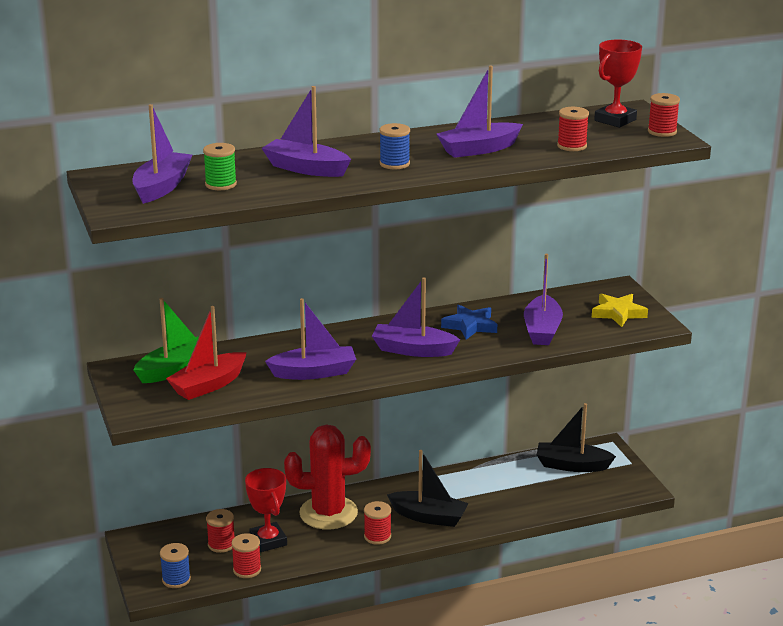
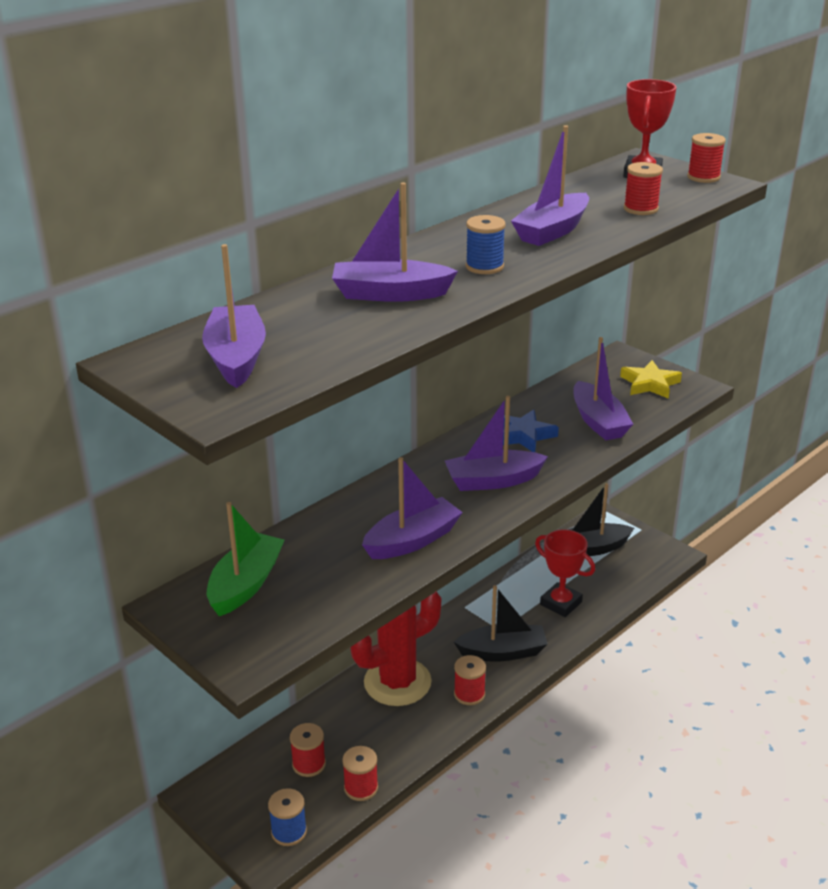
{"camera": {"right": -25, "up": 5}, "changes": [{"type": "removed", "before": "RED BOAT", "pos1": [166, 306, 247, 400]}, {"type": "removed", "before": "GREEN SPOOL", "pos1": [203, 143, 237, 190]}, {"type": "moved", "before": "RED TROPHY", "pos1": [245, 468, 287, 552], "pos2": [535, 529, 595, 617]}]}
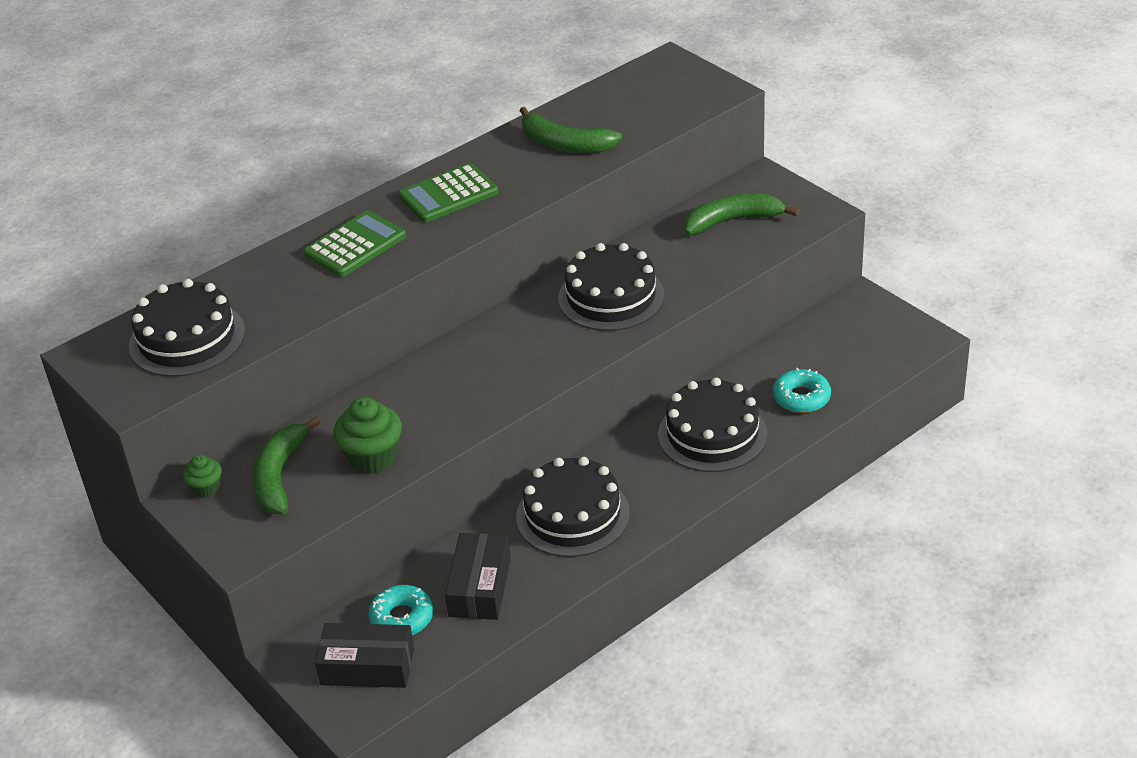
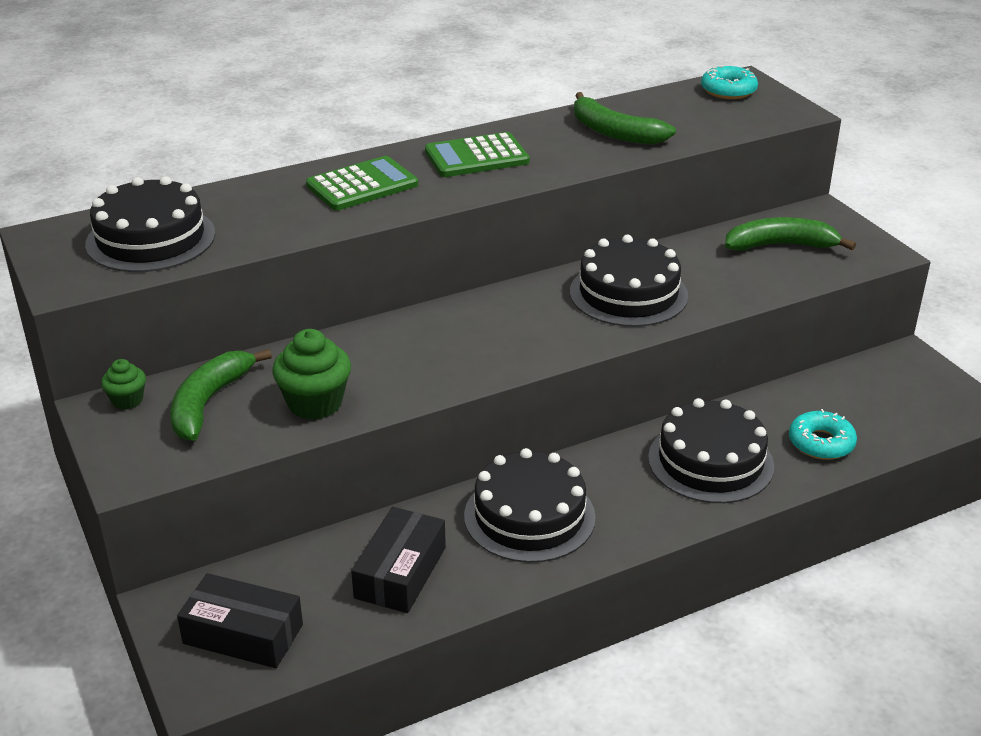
{"camera": {"right": 10, "up": -5}, "changes": [{"type": "moved", "before": "TURQUOISE DONUT", "pos1": [368, 585, 433, 635], "pos2": [701, 66, 758, 99]}]}
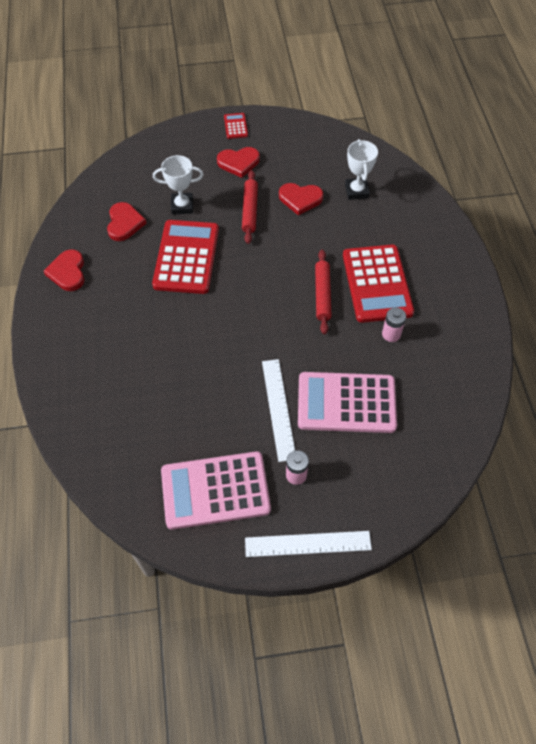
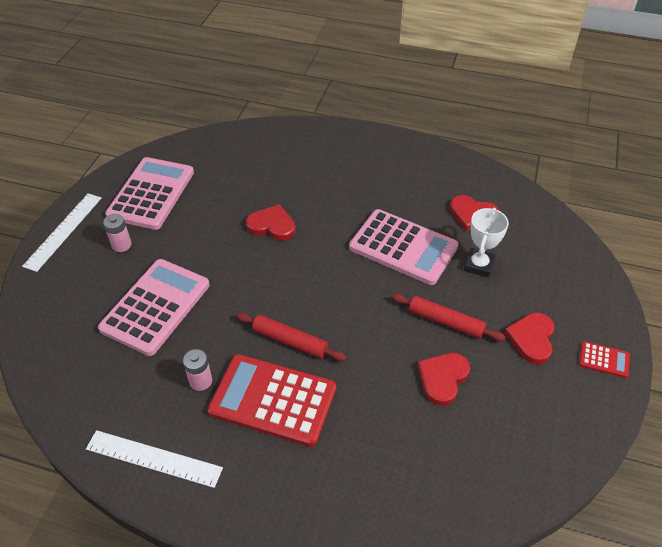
{"camera": {"right": 115, "up": -10}, "changes": [{"type": "removed", "before": "WHITE TROPHY", "pos1": [345, 139, 378, 200]}, {"type": "moved", "before": "RED HEART", "pos1": [44, 250, 84, 291], "pos2": [246, 204, 296, 241]}, {"type": "moved", "before": "WHITE RULER", "pos1": [262, 359, 295, 462], "pos2": [86, 430, 223, 488]}, {"type": "recoloured", "before": "RED CALCULATOR", "after": "PINK CALCULATOR", "pos1": [152, 220, 219, 294], "pos2": [349, 209, 459, 285]}]}
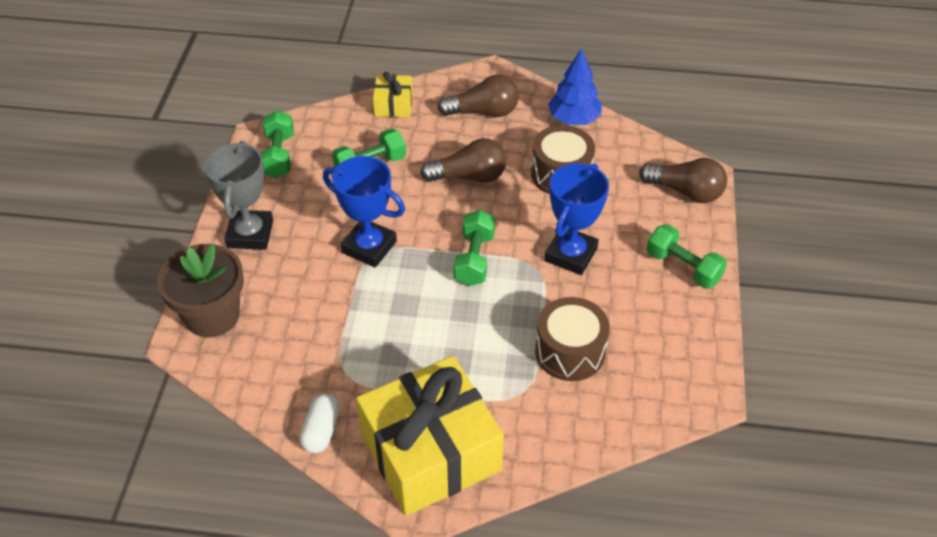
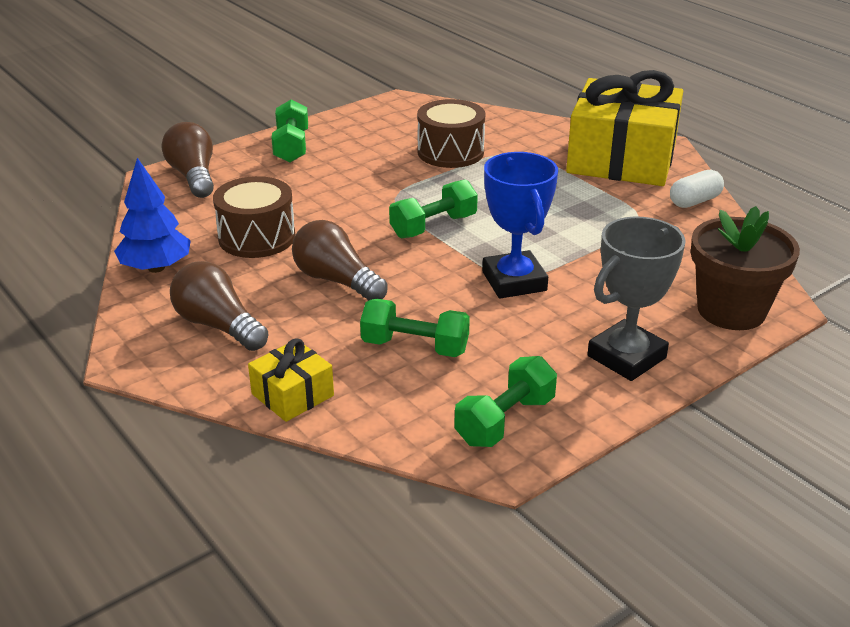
{"camera": {"right": -135, "up": -15}, "changes": [{"type": "removed", "before": "BLUE TROPHY", "pos1": [545, 163, 609, 275]}]}
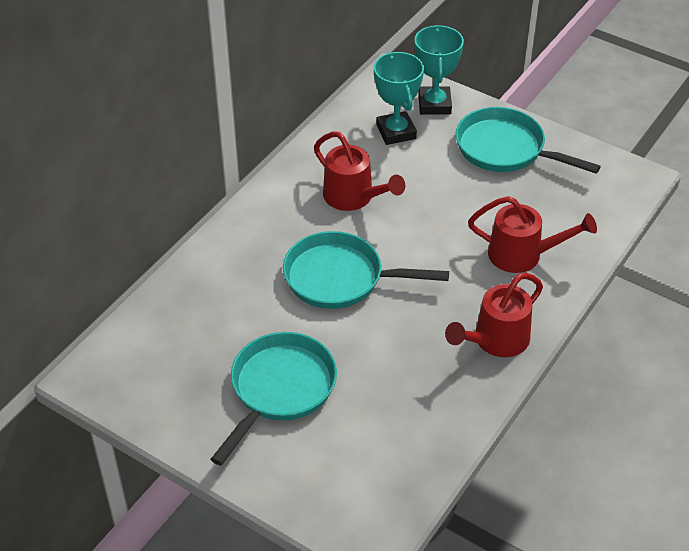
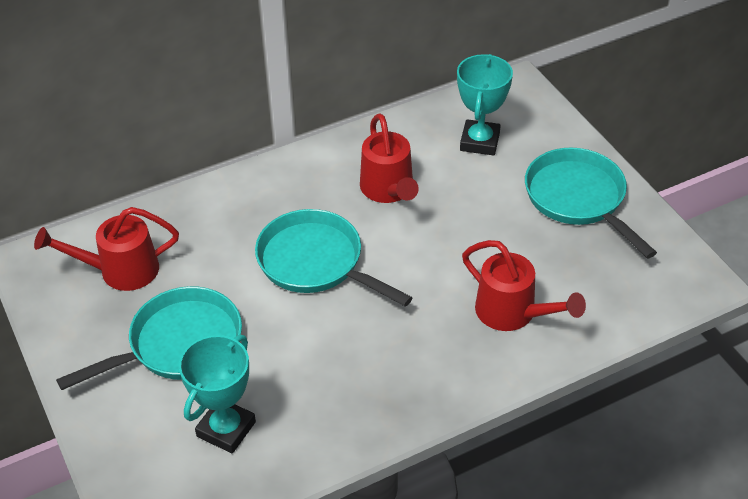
{"camera": {"right": 30, "up": 0}, "changes": [{"type": "moved", "before": "TURQUOISE TROPHY", "pos1": [414, 25, 464, 115], "pos2": [179, 335, 256, 454]}, {"type": "moved", "before": "RED WATERING CAN", "pos1": [445, 273, 543, 357], "pos2": [34, 207, 179, 291]}]}
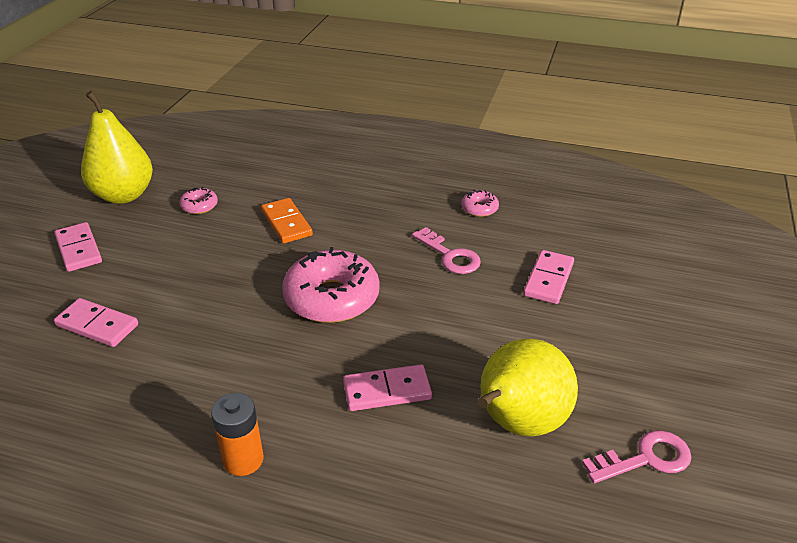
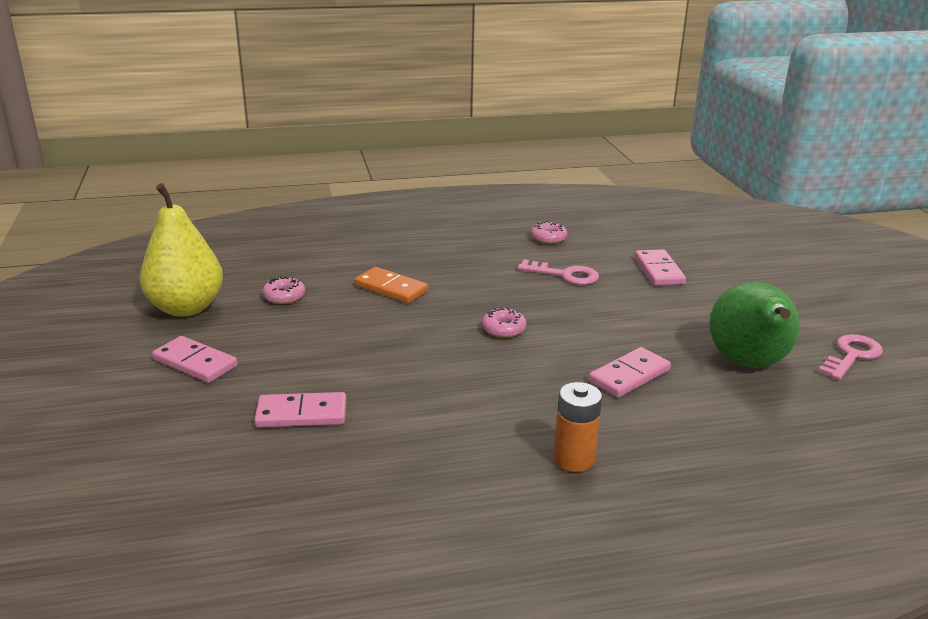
{"camera": {"right": -30, "up": -10}, "changes": [{"type": "recoloured", "before": "YELLOW PEAR", "after": "GREEN PEAR", "pos1": [478, 339, 578, 436], "pos2": [709, 281, 800, 368]}, {"type": "resized", "before": "PINK DONUT", "pos1": [282, 247, 380, 323], "pos2": [482, 308, 526, 338], "scale": 0.45}]}
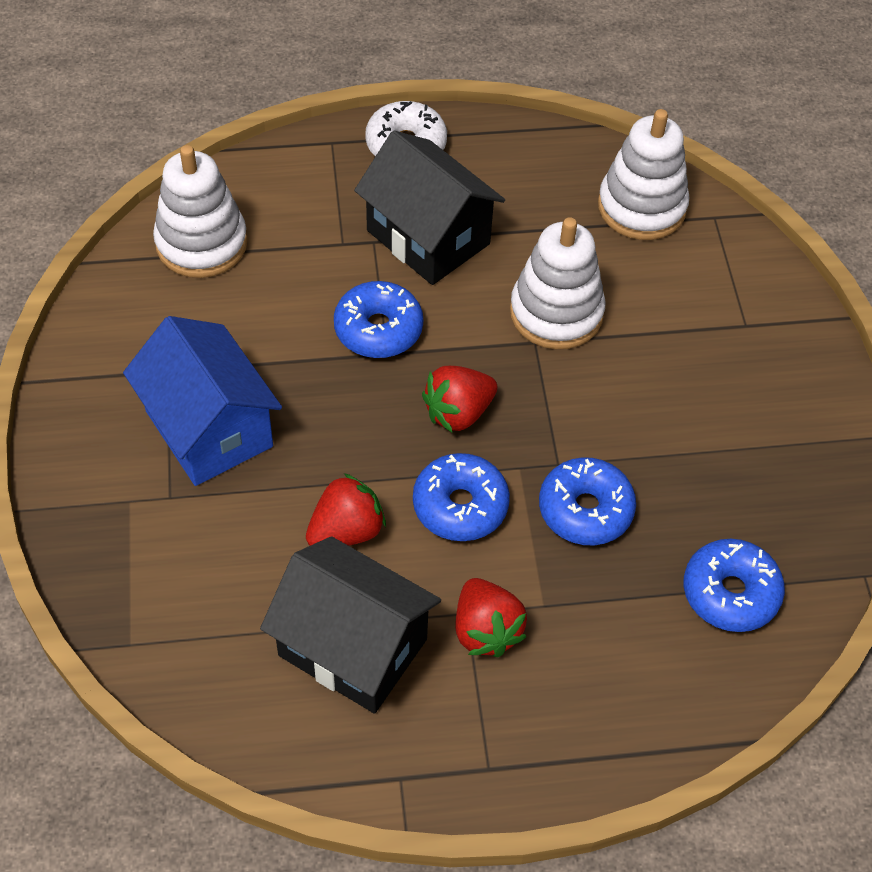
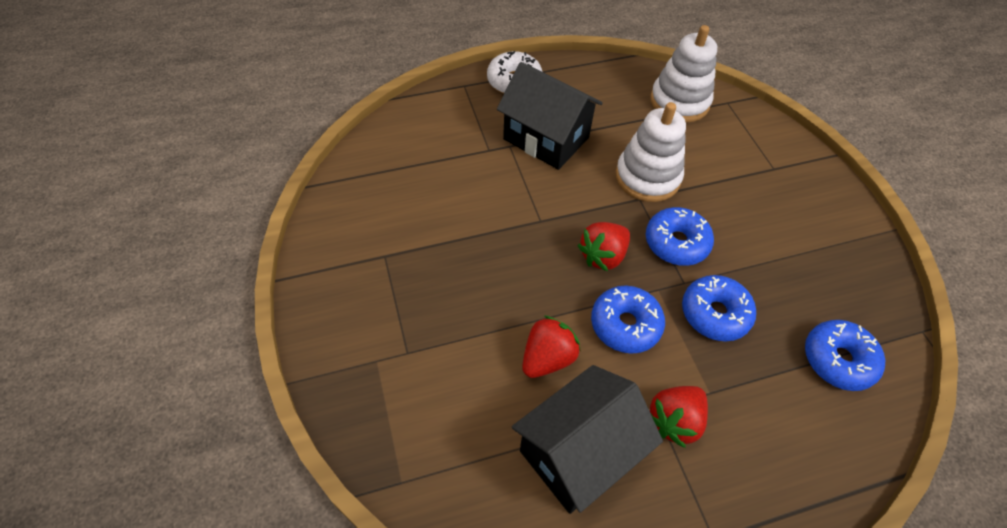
{"camera": {"right": -10, "up": 0}, "changes": [{"type": "removed", "before": "BLUE HOUSE", "pos1": [123, 316, 282, 486]}, {"type": "removed", "before": "WHITE STACKING TOY", "pos1": [153, 145, 248, 278]}, {"type": "moved", "before": "BLUE DONUT", "pos1": [334, 281, 423, 358], "pos2": [646, 207, 714, 266]}, {"type": "turned", "before": "BLACK HOUSE", "pos1": [260, 536, 441, 714], "pos2": [512, 365, 663, 514], "turn": -60}, {"type": "turned", "before": "RED STRAWBERRY", "pos1": [455, 578, 527, 657], "pos2": [650, 386, 708, 448], "turn": 75}]}
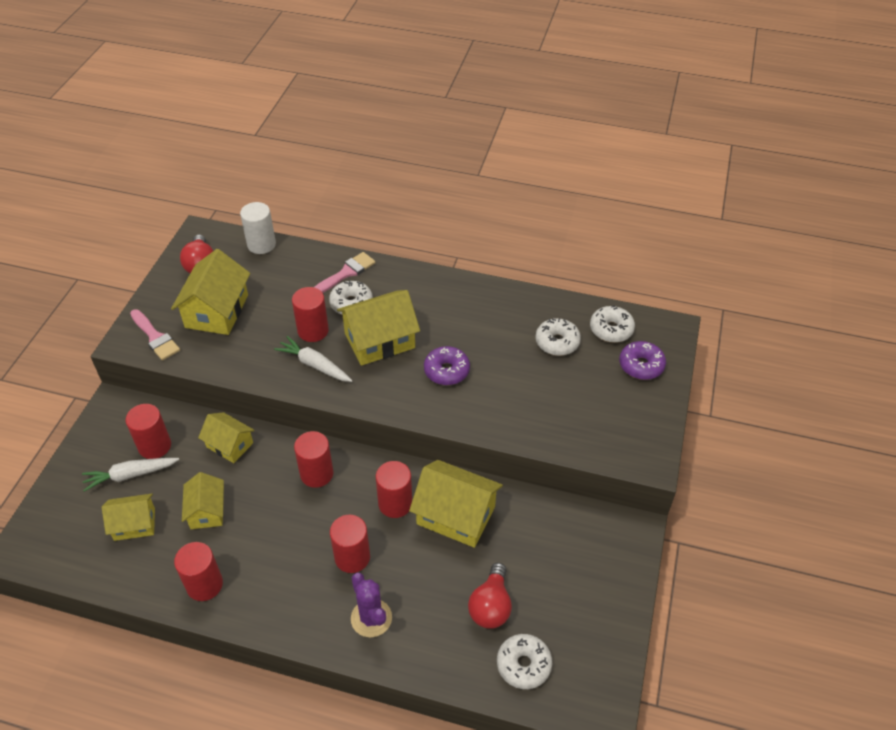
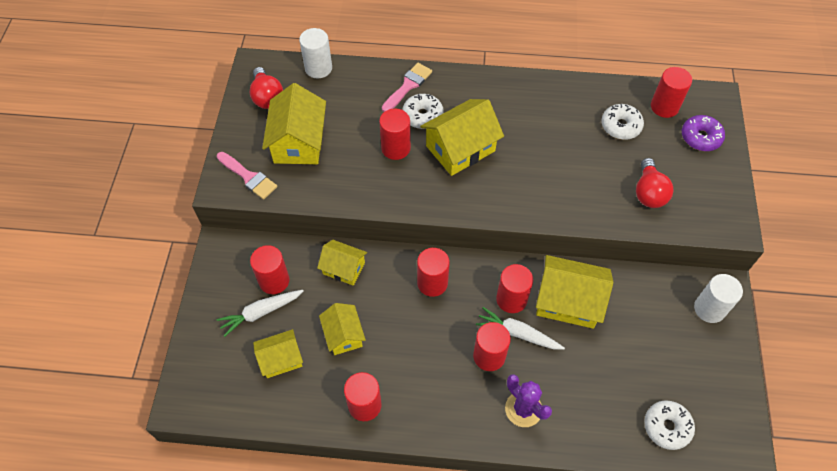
{"camera": {"right": -10, "up": 10}, "changes": [{"type": "removed", "before": "PURPLE DONUT", "pos1": [424, 346, 470, 385]}, {"type": "added", "after": "WHITE CYLINDER", "pos2": [694, 274, 743, 323]}, {"type": "moved", "before": "WHITE CARROT", "pos1": [274, 336, 353, 382], "pos2": [476, 307, 565, 350]}, {"type": "moved", "before": "RED LIGHT BULB", "pos1": [468, 563, 512, 629], "pos2": [636, 158, 674, 208]}, {"type": "replaced", "before": "WHITE DONUT", "after": "RED CYLINDER", "pos1": [590, 305, 635, 343], "pos2": [651, 67, 692, 118]}]}
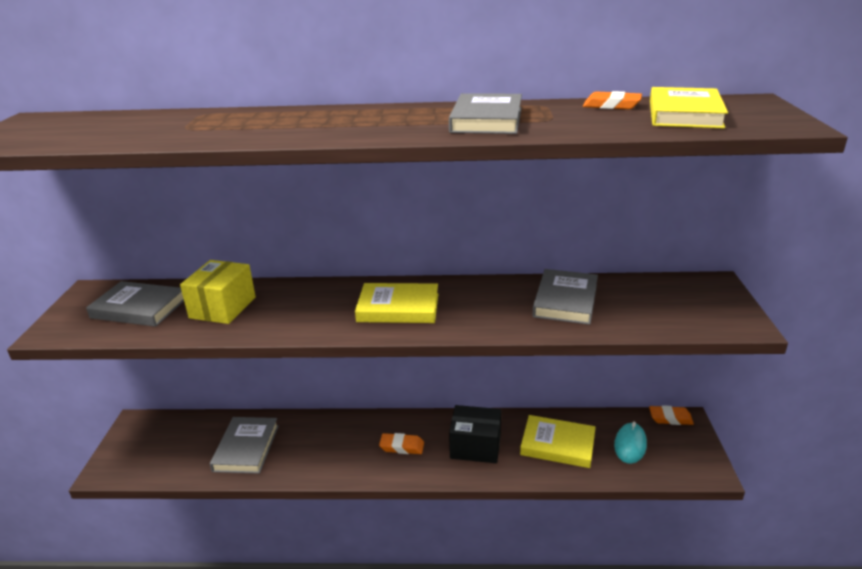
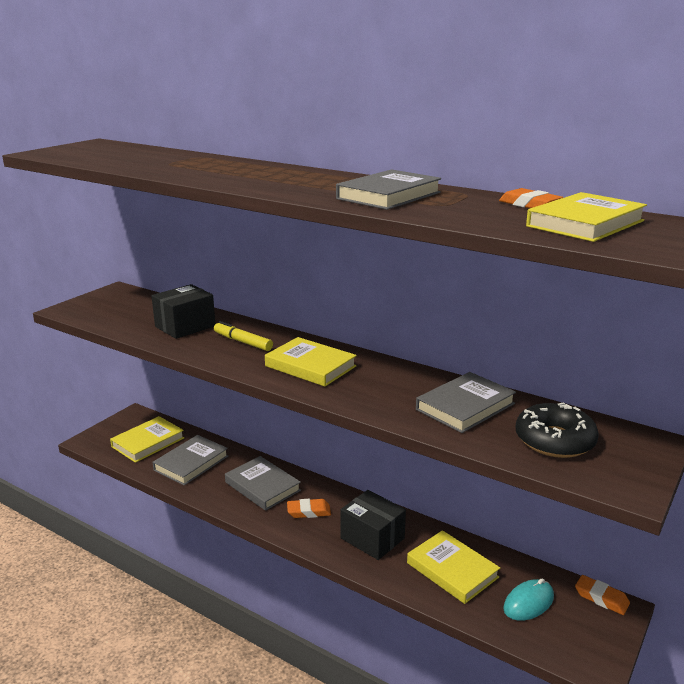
{"camera": {"right": 30, "up": -5}, "changes": [{"type": "added", "after": "YELLOW BOOK", "pos2": [110, 416, 184, 463]}, {"type": "added", "after": "YELLOW MARKER", "pos2": [214, 321, 273, 351]}, {"type": "added", "after": "BLACK DONUT", "pos2": [515, 402, 599, 458]}, {"type": "moved", "before": "GREY BOOK", "pos1": [86, 281, 184, 327], "pos2": [225, 456, 301, 511]}, {"type": "recoloured", "before": "YELLOW BOX", "after": "BLACK BOX", "pos1": [180, 260, 256, 324], "pos2": [151, 284, 215, 339]}, {"type": "turned", "before": "ORANGE ERASER", "pos1": [379, 433, 424, 454], "pos2": [287, 499, 331, 518], "turn": -45}]}
